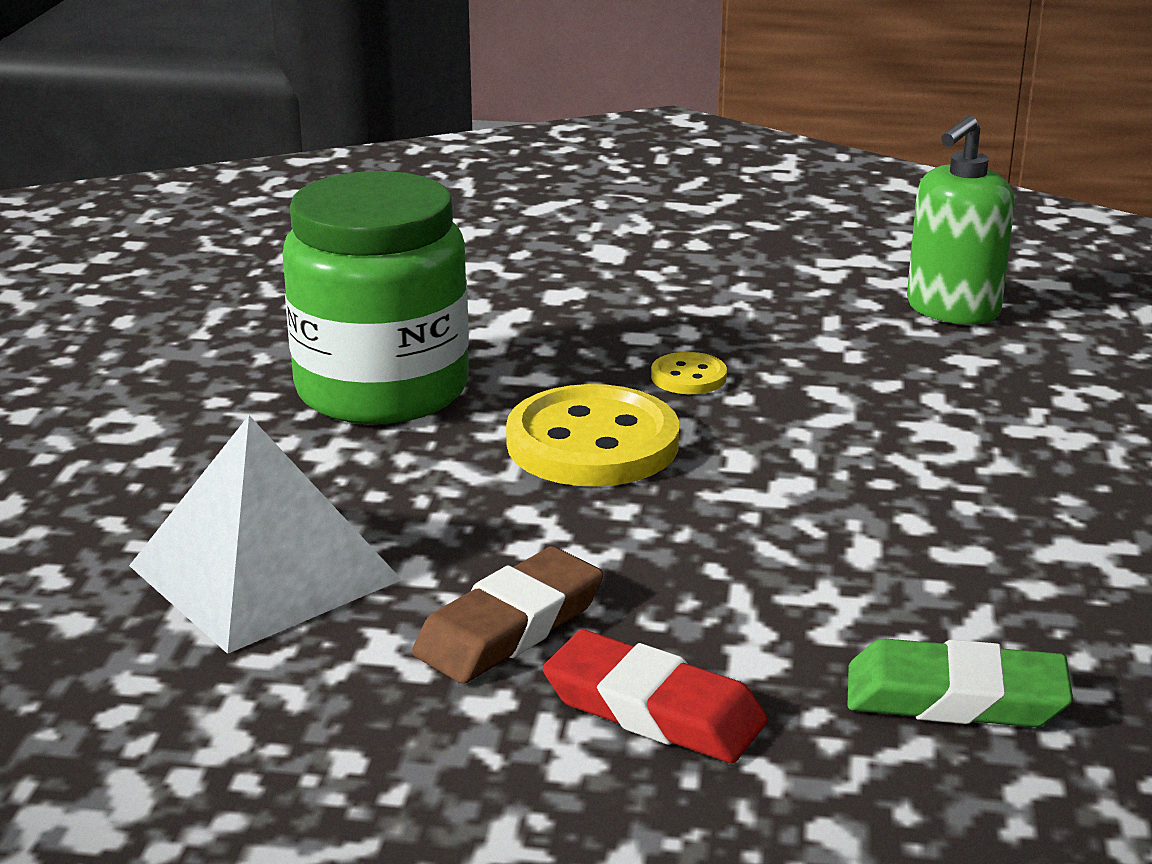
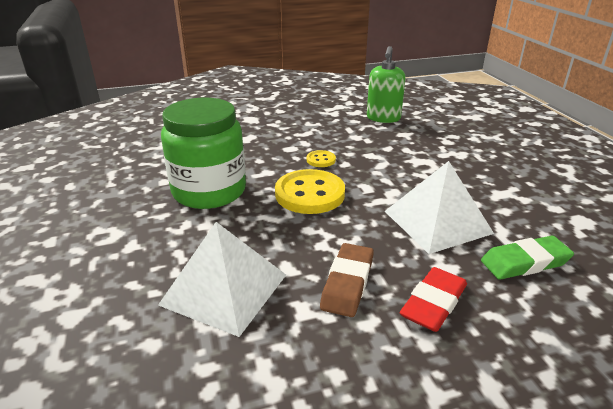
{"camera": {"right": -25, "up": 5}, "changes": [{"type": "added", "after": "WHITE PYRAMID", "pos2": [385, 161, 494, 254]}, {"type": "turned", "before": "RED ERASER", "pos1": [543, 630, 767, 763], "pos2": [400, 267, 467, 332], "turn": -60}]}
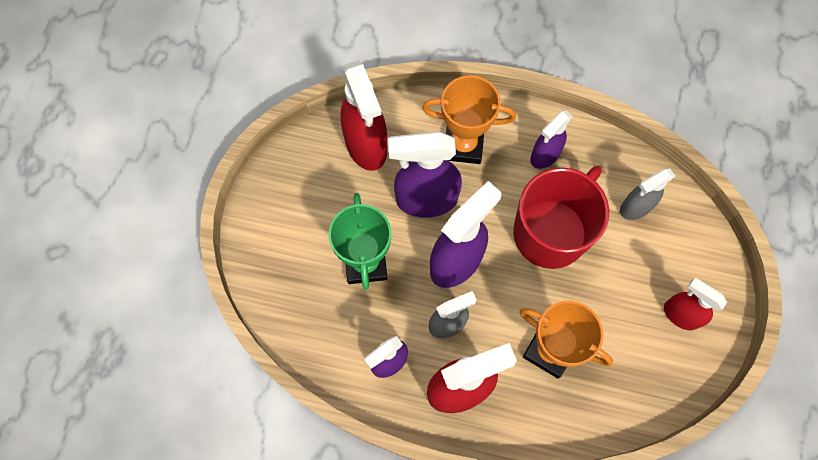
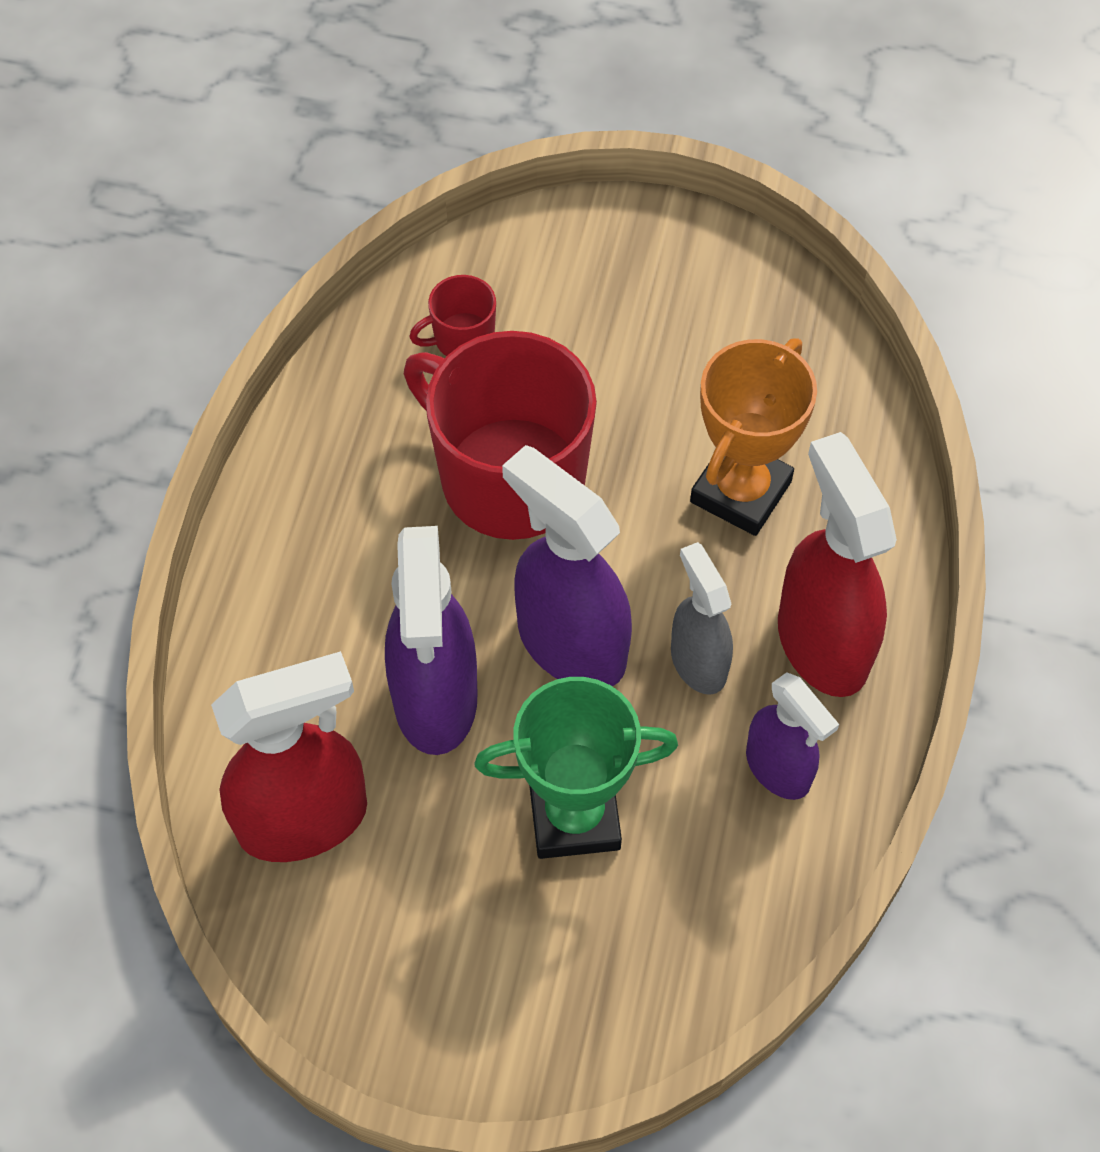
{"camera": {"right": -90, "up": -10}, "changes": [{"type": "removed", "before": "ORANGE TROPHY", "pos1": [422, 75, 516, 164]}, {"type": "removed", "before": "PURPLE SPRAY BOTTLE", "pos1": [530, 110, 573, 169]}, {"type": "removed", "before": "RED SPRAY BOTTLE", "pos1": [664, 278, 727, 330]}, {"type": "replaced", "before": "GREY SPRAY BOTTLE", "after": "RED MUG", "pos1": [620, 168, 675, 220], "pos2": [409, 275, 496, 356]}]}
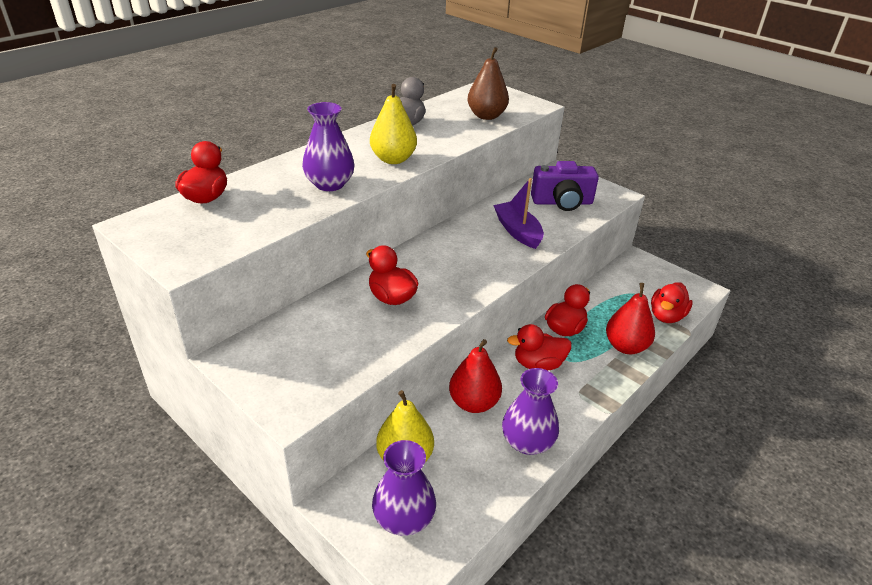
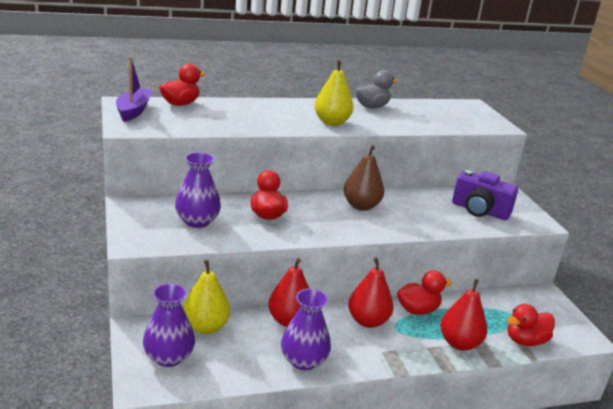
{"camera": {"right": 30, "up": -10}, "changes": [{"type": "moved", "before": "PURPLE VASE", "pos1": [302, 102, 355, 191], "pos2": [175, 152, 221, 228]}, {"type": "moved", "before": "BROWN PEAR", "pos1": [468, 47, 509, 120], "pos2": [344, 145, 384, 211]}, {"type": "moved", "before": "PURPLE BOAT", "pos1": [493, 178, 544, 249], "pos2": [116, 56, 152, 122]}, {"type": "replaced", "before": "RED DUCK", "after": "RED PEAR", "pos1": [507, 324, 572, 370], "pos2": [348, 257, 393, 328]}]}
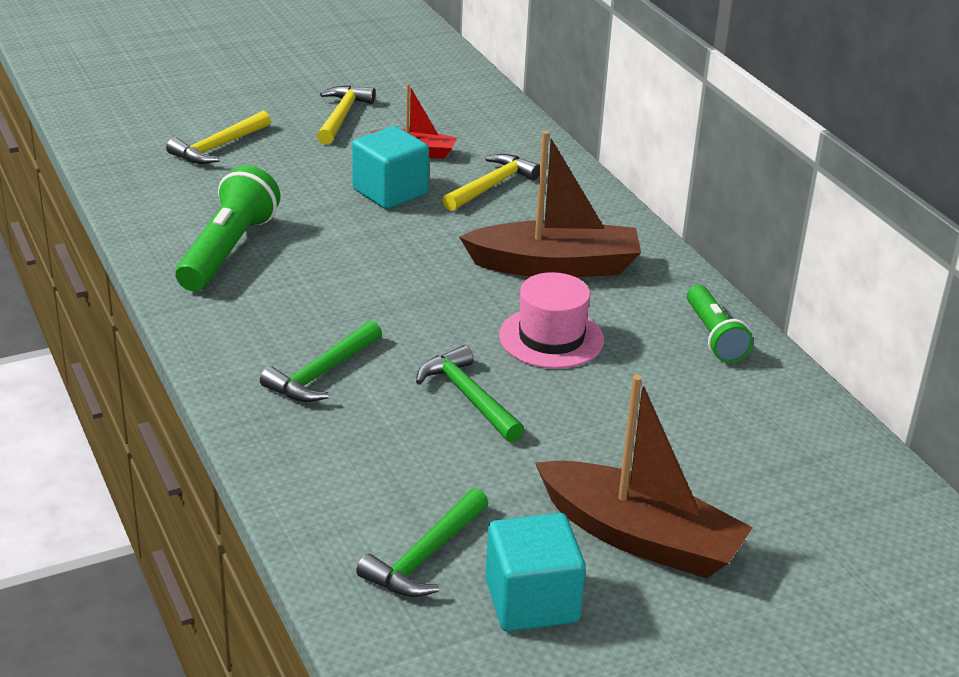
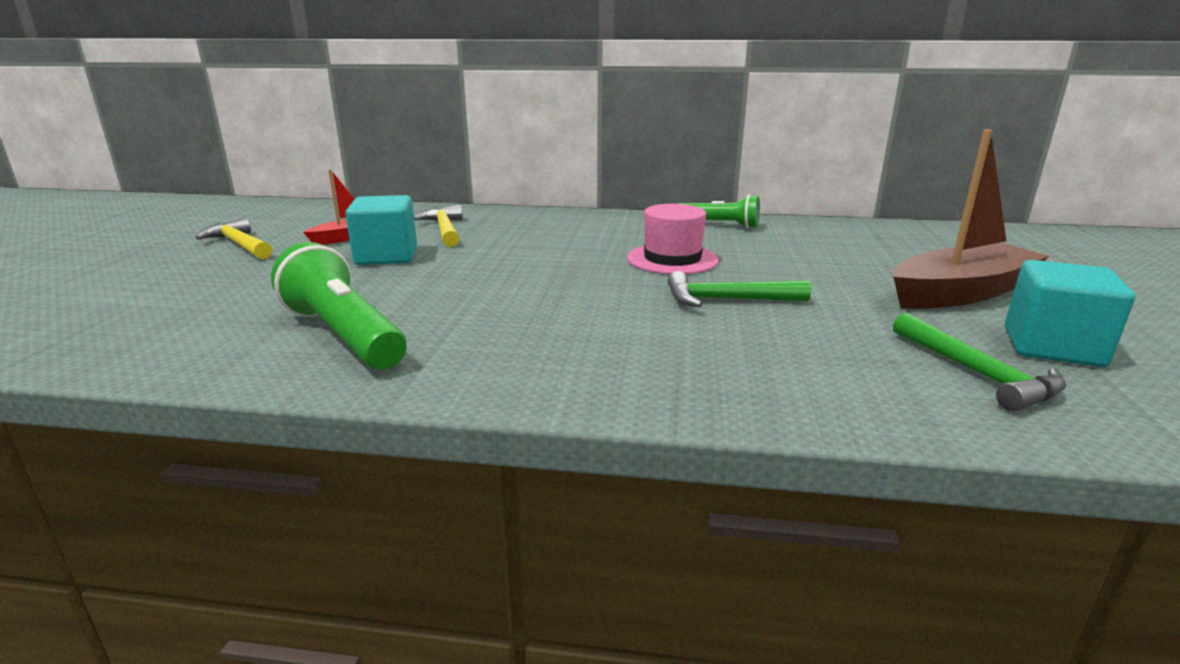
{"camera": {"right": -55, "up": -10}, "changes": [{"type": "removed", "before": "YELLOW HAMMER", "pos1": [166, 111, 271, 164]}, {"type": "removed", "before": "GREEN HAMMER", "pos1": [260, 320, 382, 402]}, {"type": "removed", "before": "BROWN BOAT", "pos1": [459, 131, 641, 277]}]}
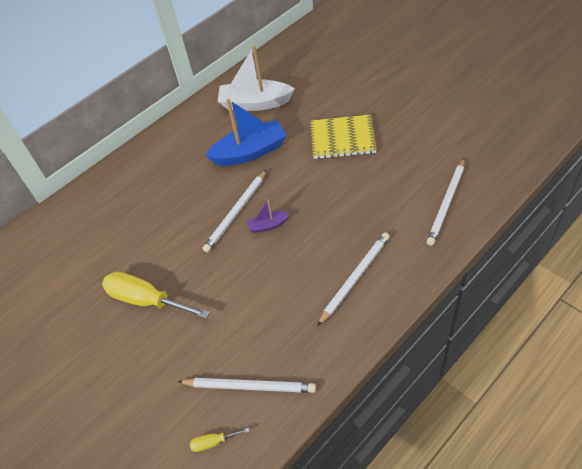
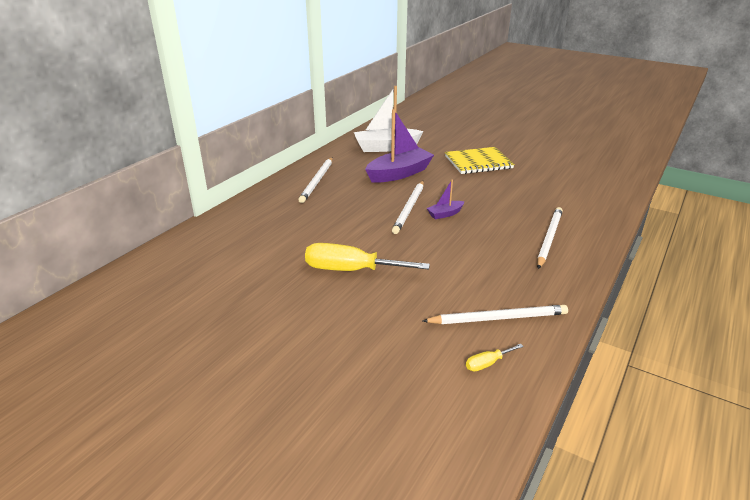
{"camera": {"right": -20, "up": -20}, "changes": [{"type": "moved", "before": "WHITE PENCIL", "pos1": [426, 159, 465, 246], "pos2": [298, 157, 333, 203]}, {"type": "recoloured", "before": "BLUE BOAT", "after": "PURPLE BOAT", "pos1": [205, 99, 287, 166], "pos2": [365, 109, 434, 183]}]}
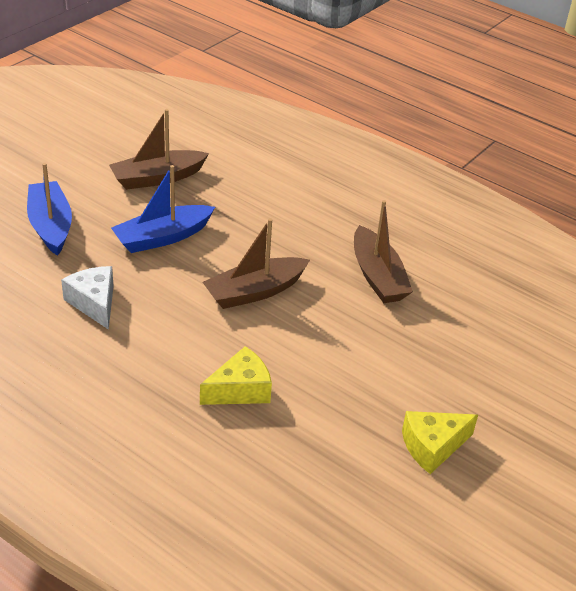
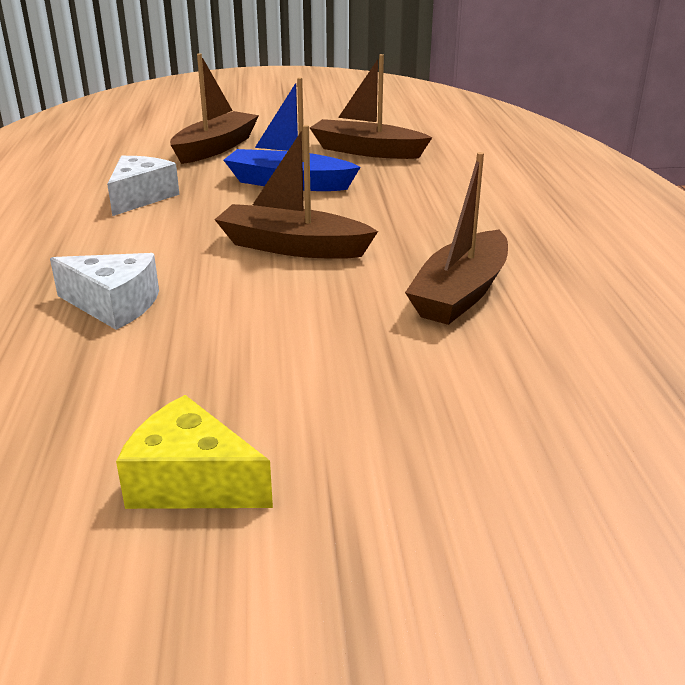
{"camera": {"right": 50, "up": -10}, "changes": [{"type": "recoloured", "before": "BLUE BOAT", "after": "BROWN BOAT", "pos1": [27, 163, 72, 256], "pos2": [170, 53, 259, 164]}, {"type": "recoloured", "before": "YELLOW CHEESE", "after": "WHITE CHEESE", "pos1": [200, 346, 272, 405], "pos2": [50, 253, 159, 330]}]}
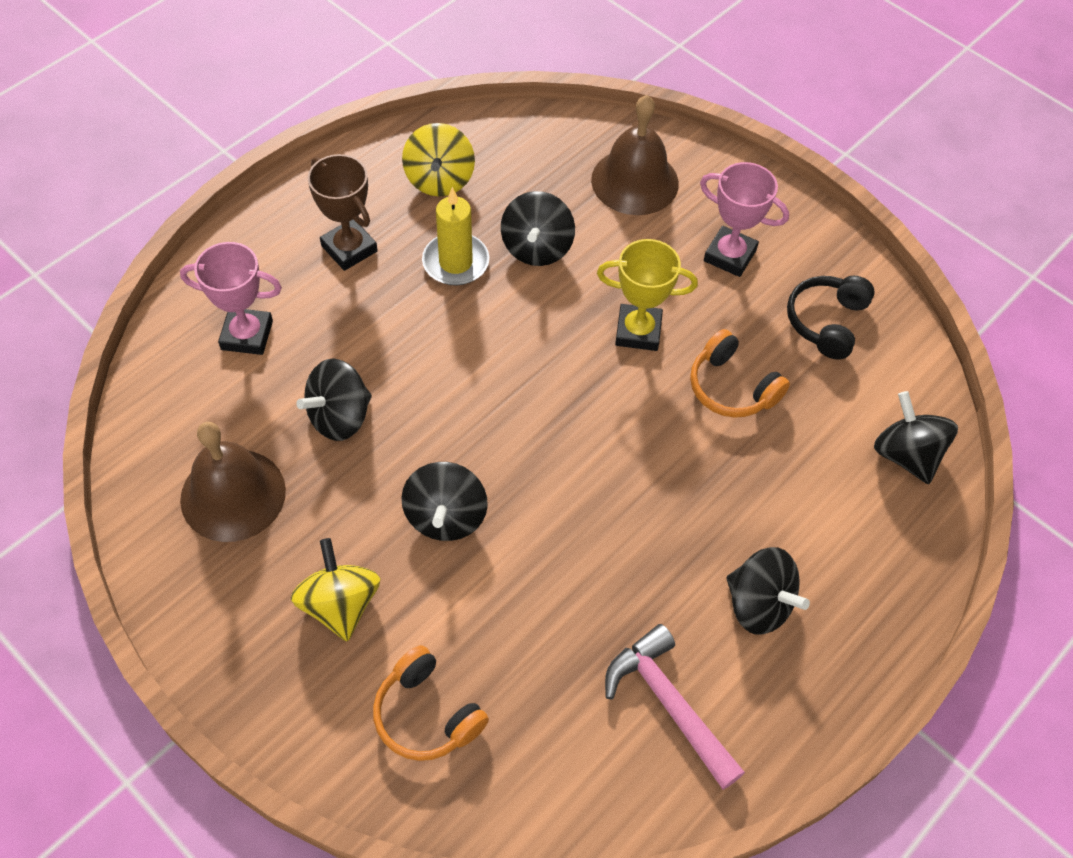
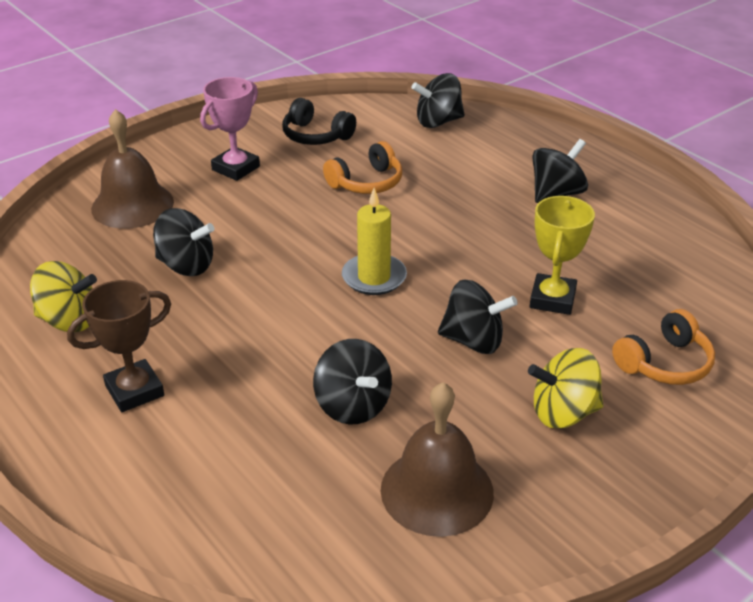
{"camera": {"right": -80, "up": -20}, "changes": [{"type": "removed", "before": "PINK TROPHY", "pos1": [180, 242, 282, 355]}, {"type": "removed", "before": "PINK HAMMER", "pos1": [605, 624, 745, 790]}, {"type": "moved", "before": "YELLOW CANDLE", "pos1": [422, 187, 489, 285], "pos2": [342, 188, 407, 295]}, {"type": "moved", "before": "YELLOW TROPHY", "pos1": [597, 239, 698, 351], "pos2": [530, 196, 595, 315]}]}
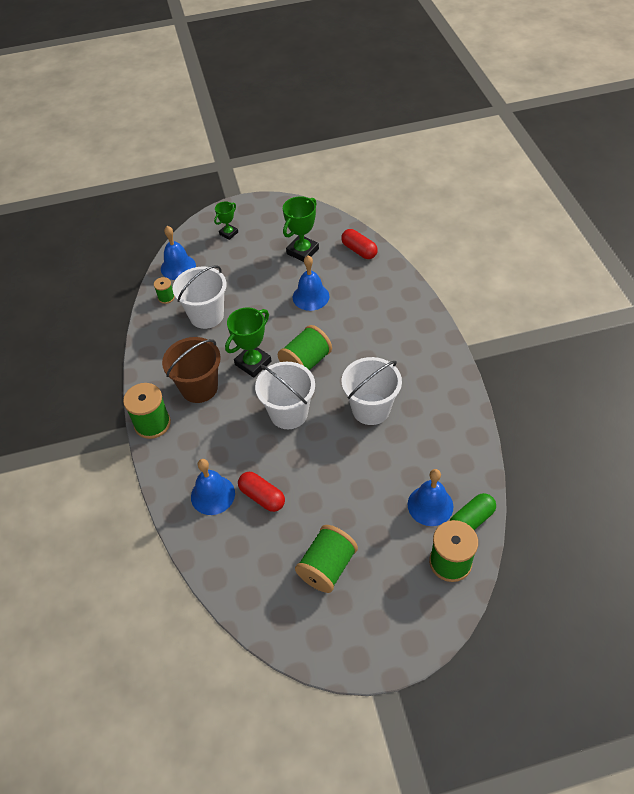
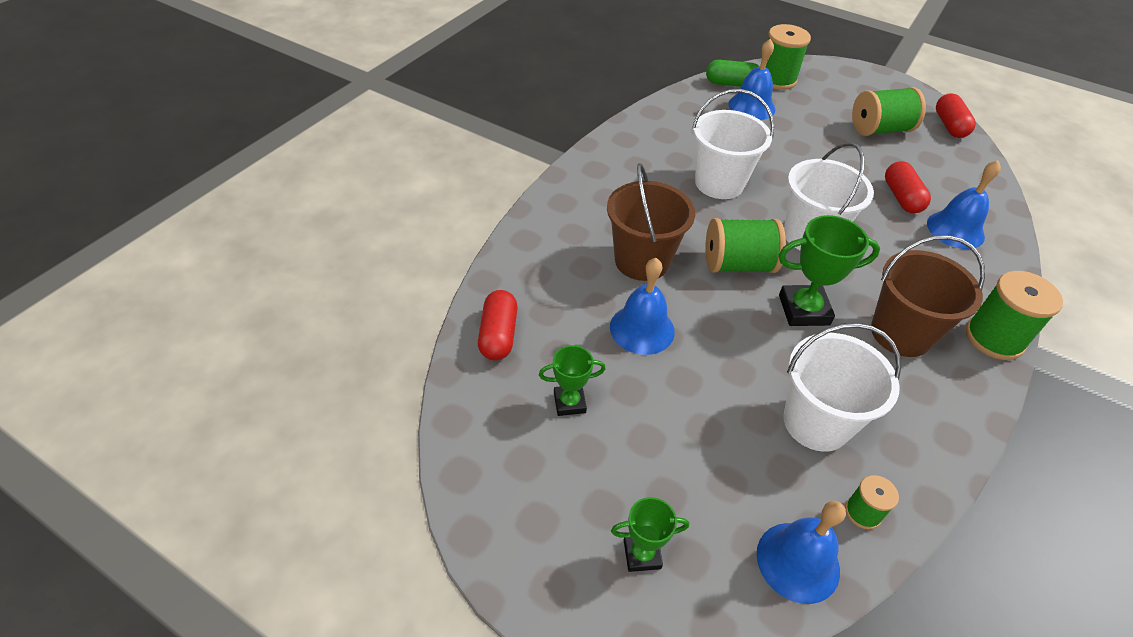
{"camera": {"right": -140, "up": -5}, "changes": [{"type": "added", "after": "BROWN BUCKET", "pos2": [607, 163, 695, 281]}, {"type": "added", "after": "RED CAPSULE", "pos2": [936, 93, 976, 138]}, {"type": "resized", "before": "GREEN TROPHY", "pos1": [283, 196, 319, 262], "pos2": [539, 345, 606, 416], "scale": 0.6}]}
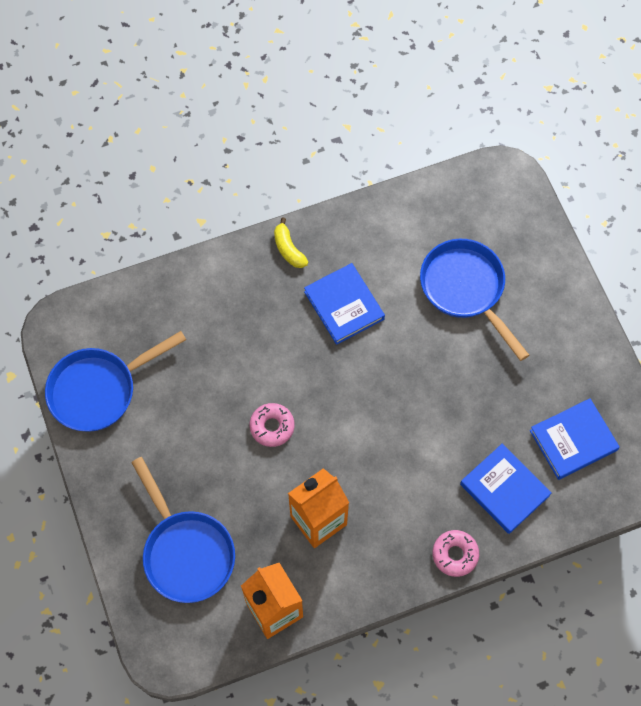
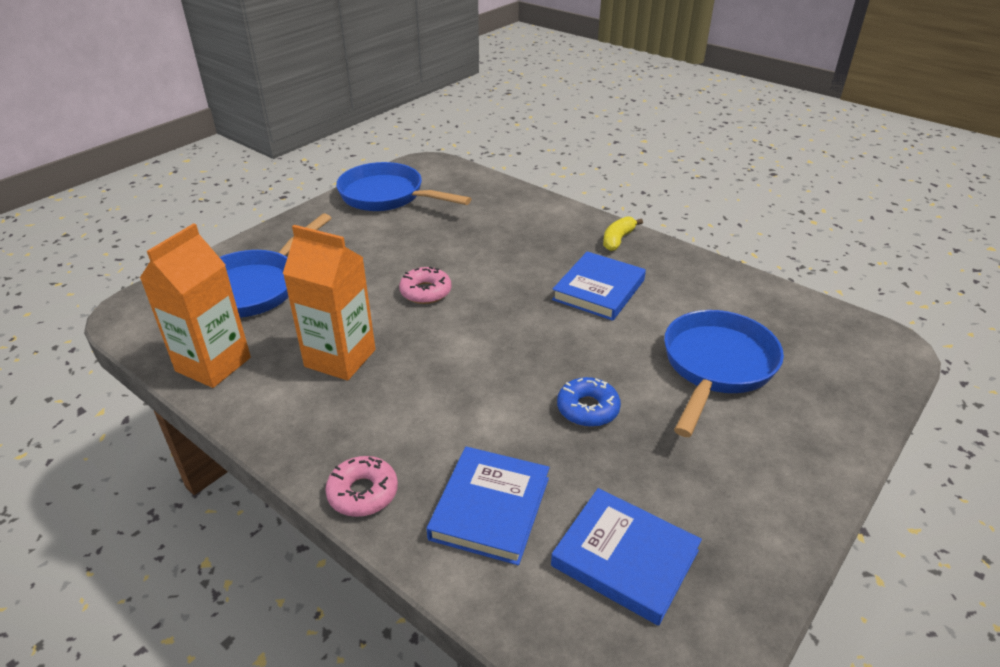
{"camera": {"right": 60, "up": -30}, "changes": [{"type": "added", "after": "BLUE DONUT", "pos2": [557, 377, 621, 427]}]}
